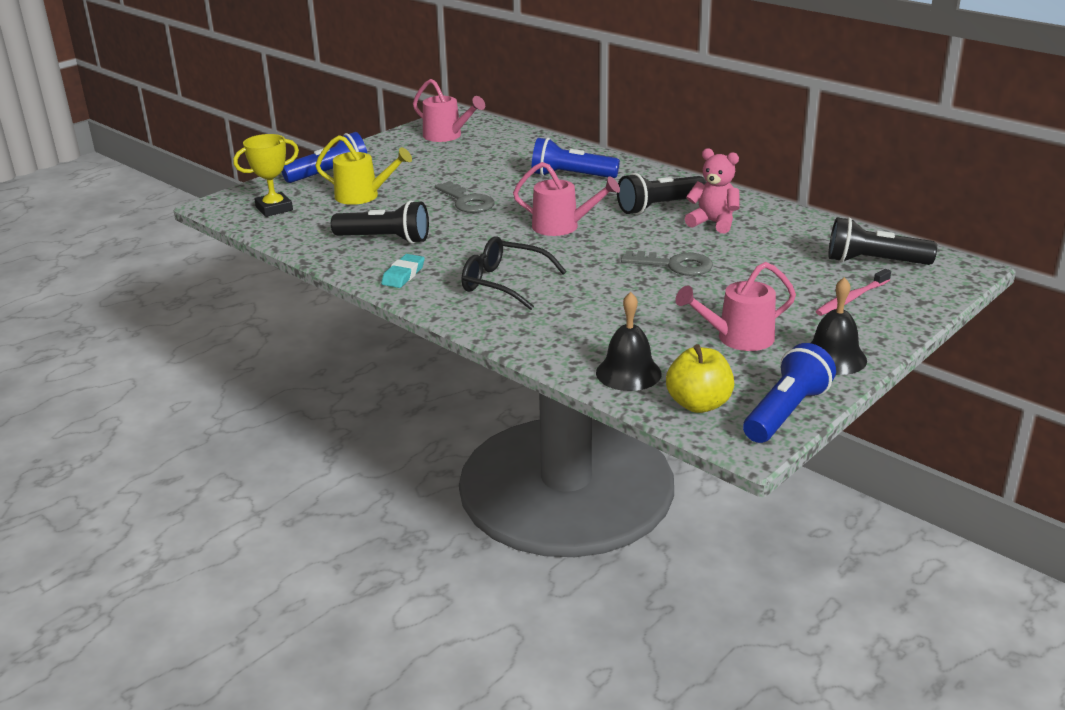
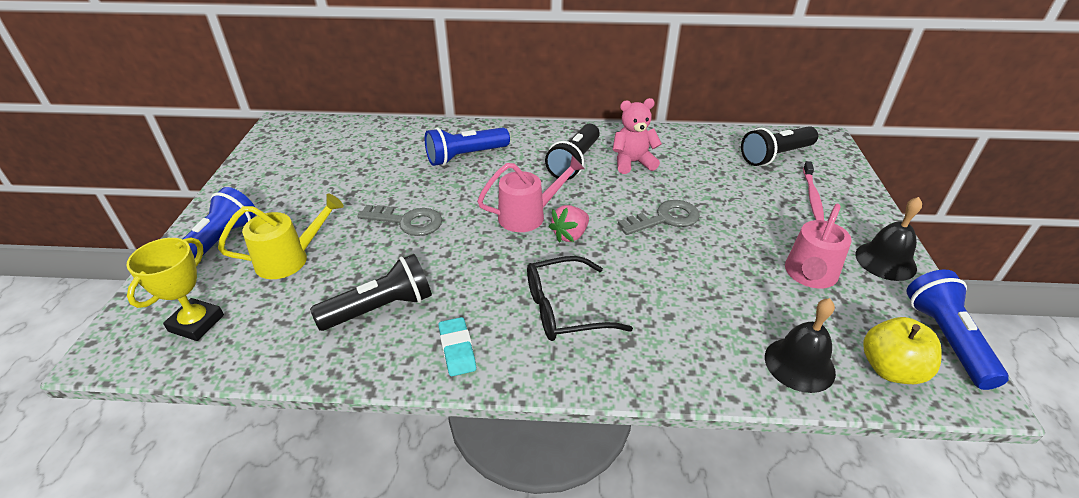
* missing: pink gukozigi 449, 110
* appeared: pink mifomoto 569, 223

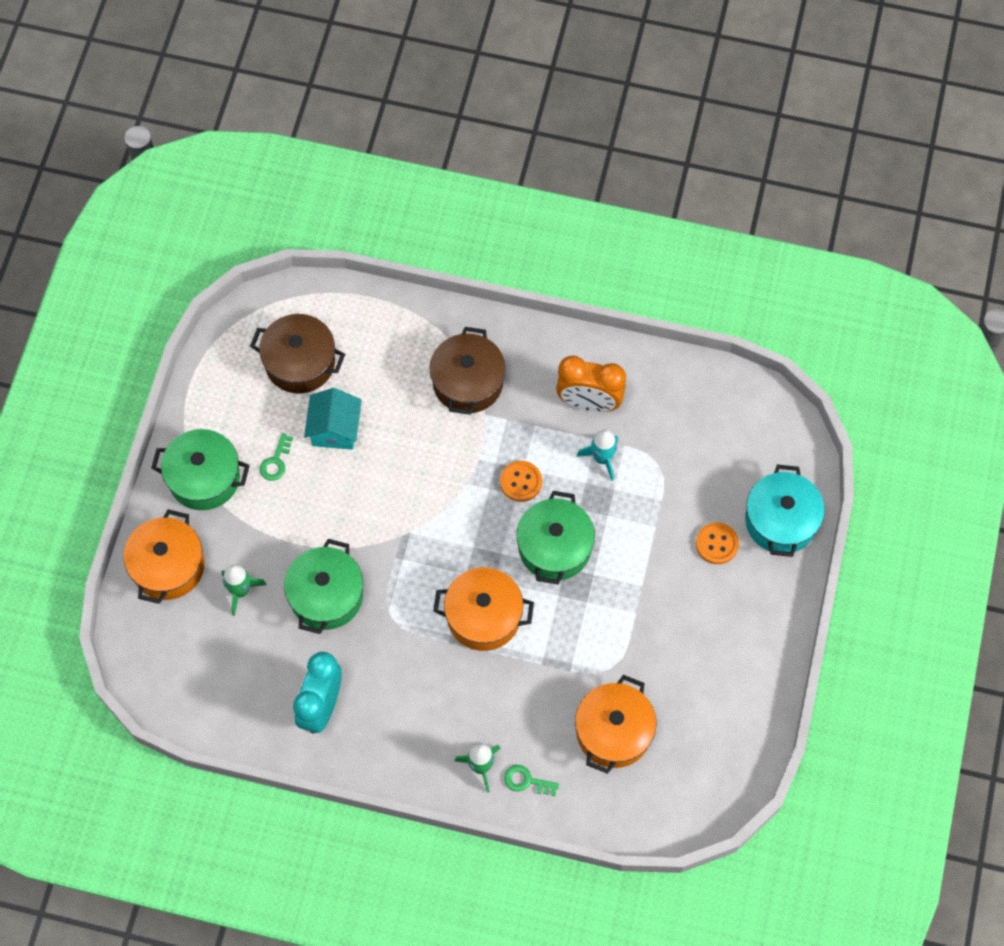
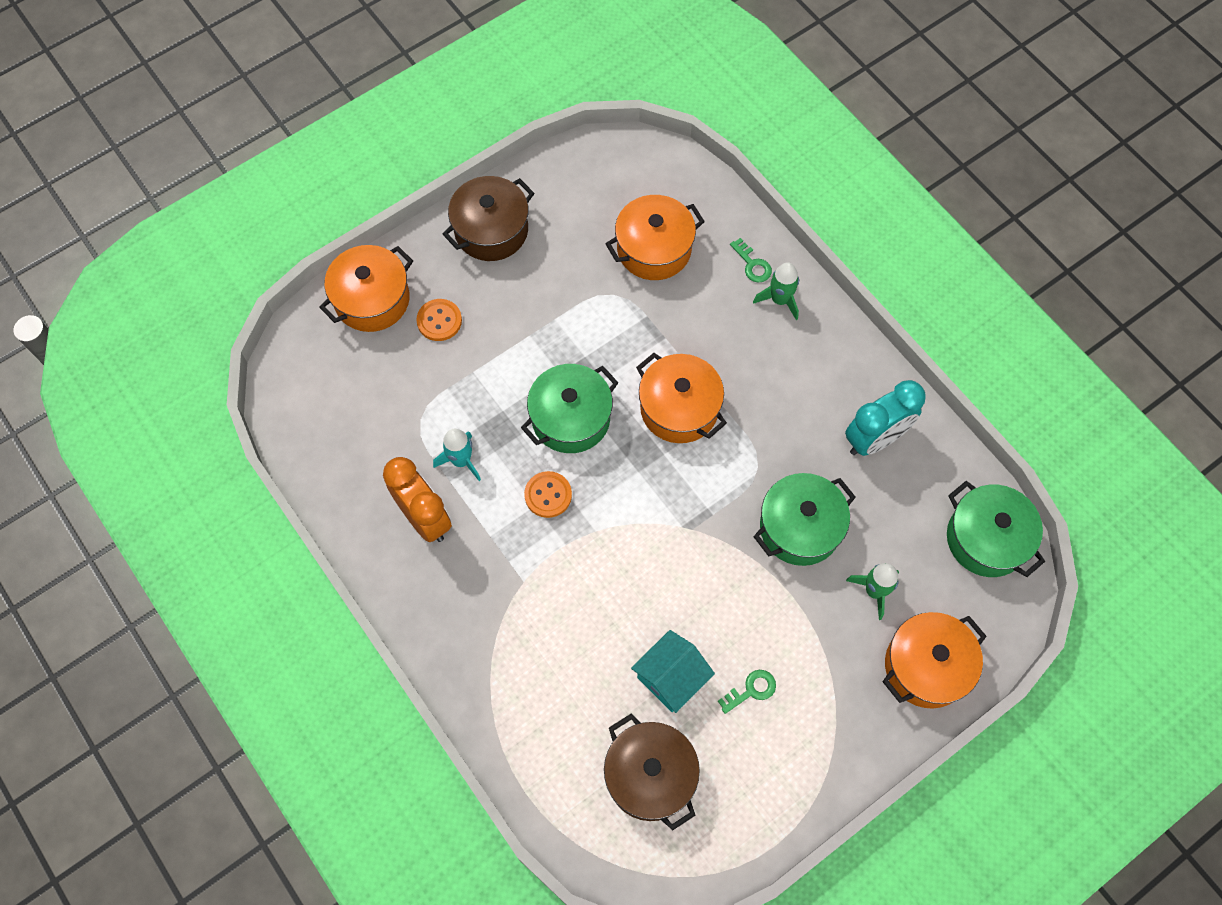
* relocated: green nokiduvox 200, 469 to 996, 529
* relocated: brown nokiduvox 467, 371 to 488, 218
* colour: turquoise nokiduvox 785, 510 to orange nokiduvox 366, 288

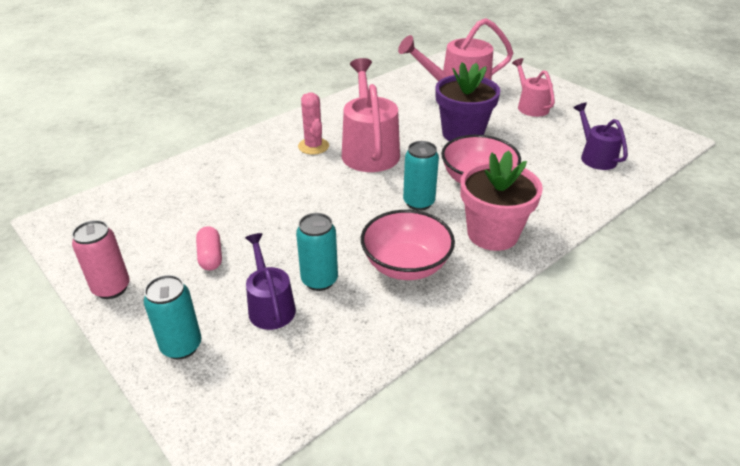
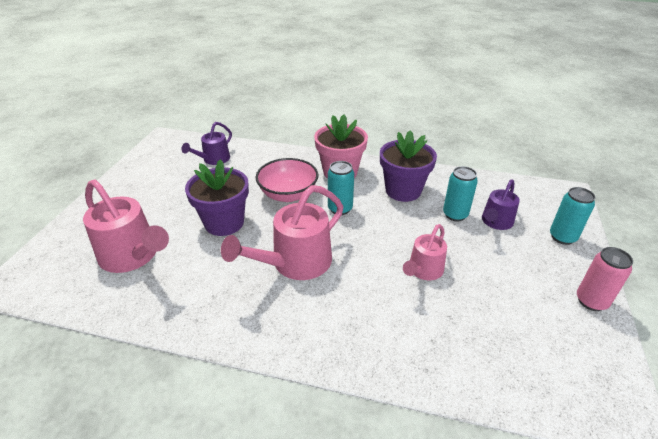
* missing: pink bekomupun 209, 248
* missing: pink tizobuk 313, 124
* exchanged: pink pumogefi 408, 245 to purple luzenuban 408, 166
* relocated: pink gukozigi 533, 87 to 425, 252

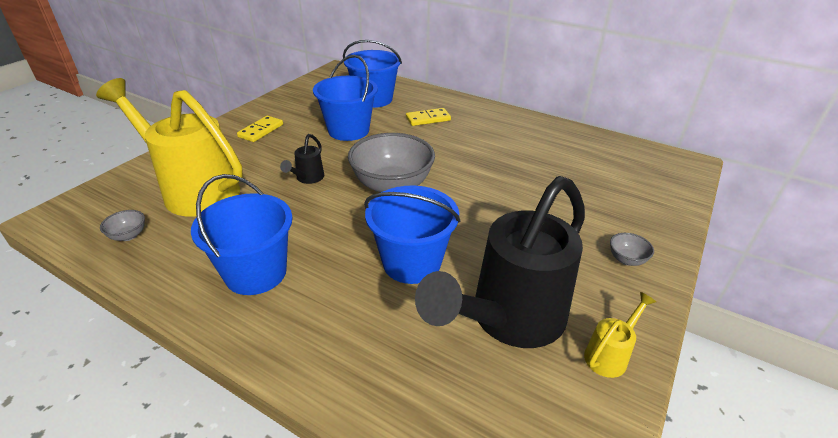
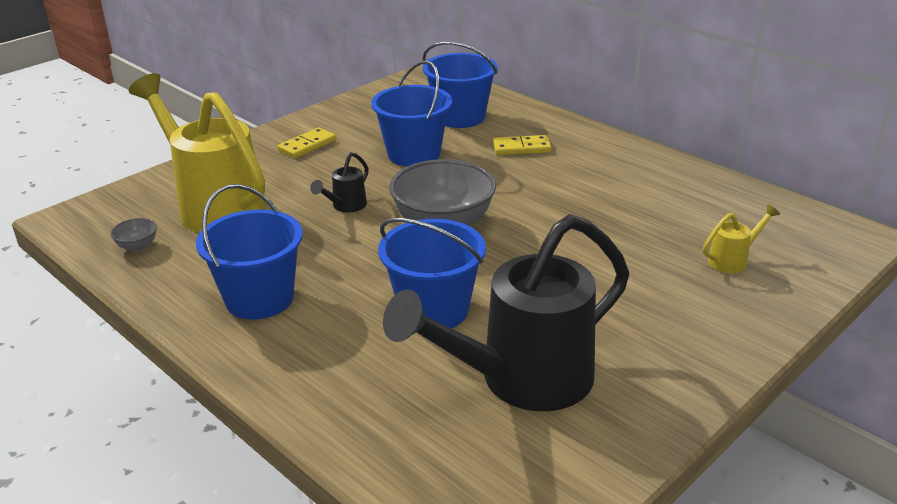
* relocated: yellow gukozigi 620, 335 to 741, 239
* missing: grey pumogefi 632, 249

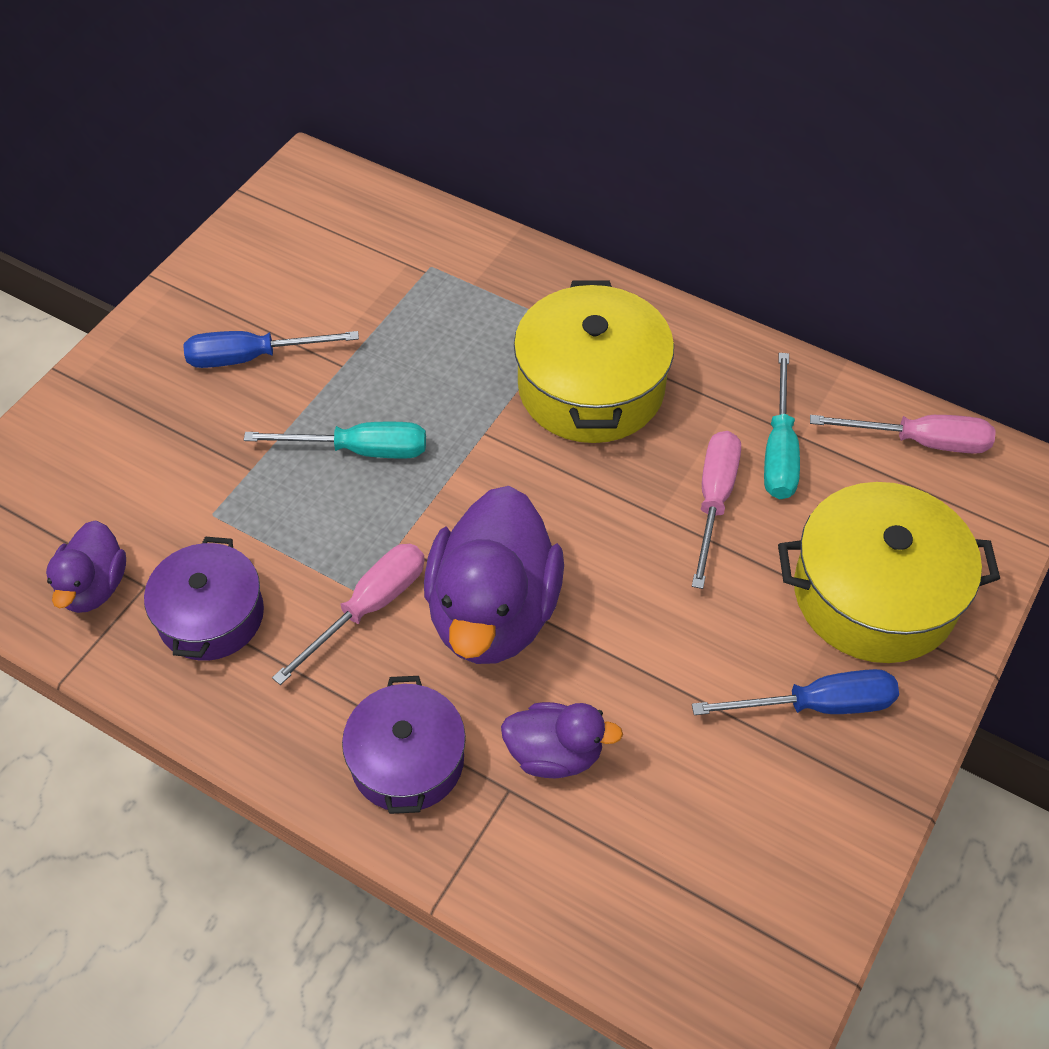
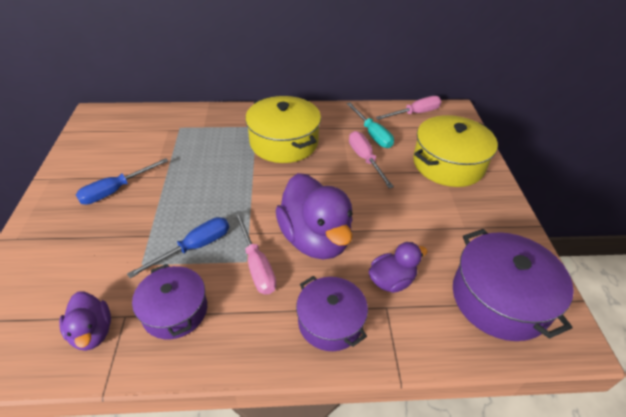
* missing: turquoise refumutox 335, 440
* spun: pink refumutox 348, 614 = 255, 252 150 degrees clockwise
* relocated: blue refumutox 795, 692 to 178, 247
* appeared: purple nokiduvox 513, 285

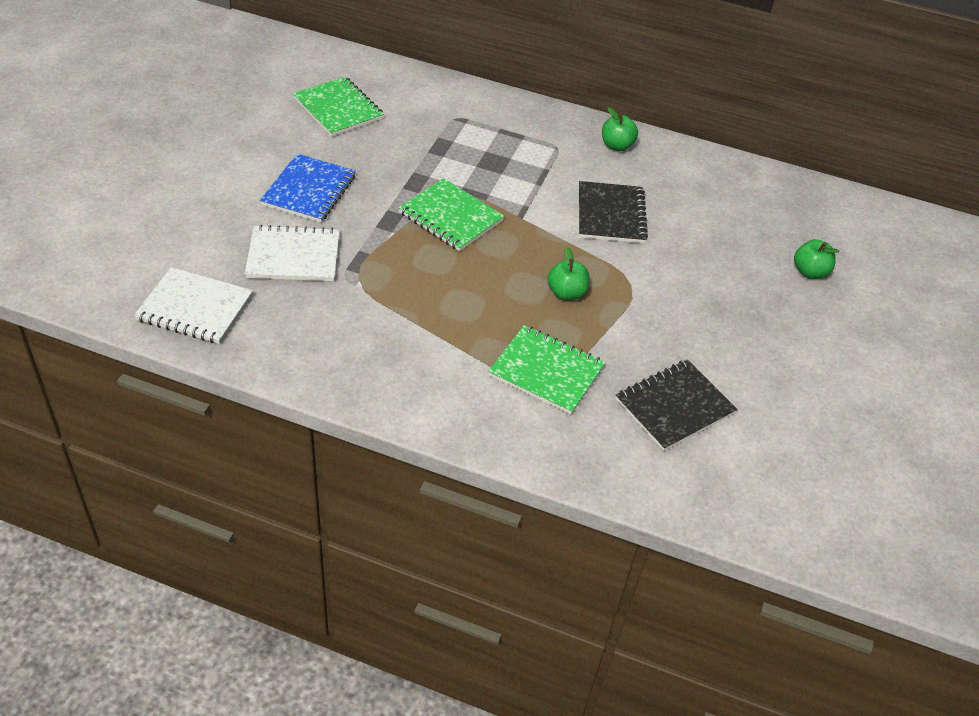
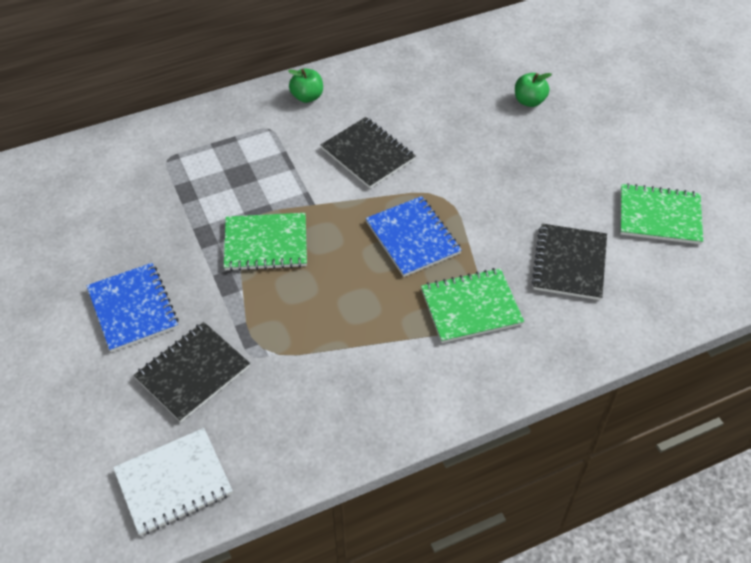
* colour: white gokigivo 292, 253 to black gokigivo 192, 372
* relocated: green gokigivo 338, 107 to 661, 213
* exchanged: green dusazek 568, 273 to blue gokigivo 414, 236

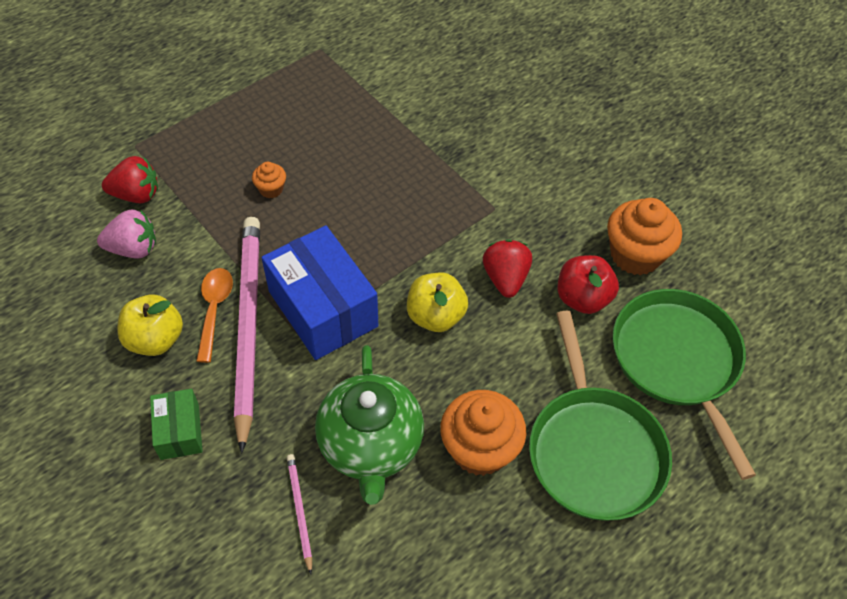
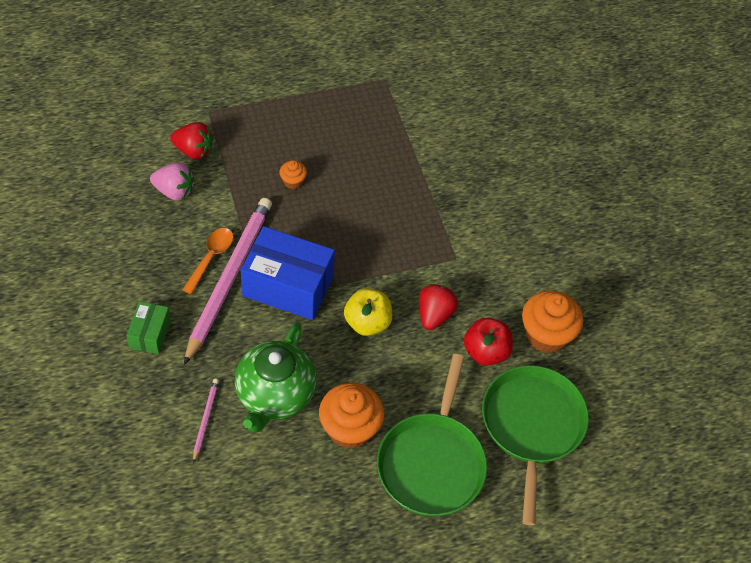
* missing: yellow dusazek 150, 325
* spun: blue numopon 320, 292 = 287, 273 60 degrees counterclockwise

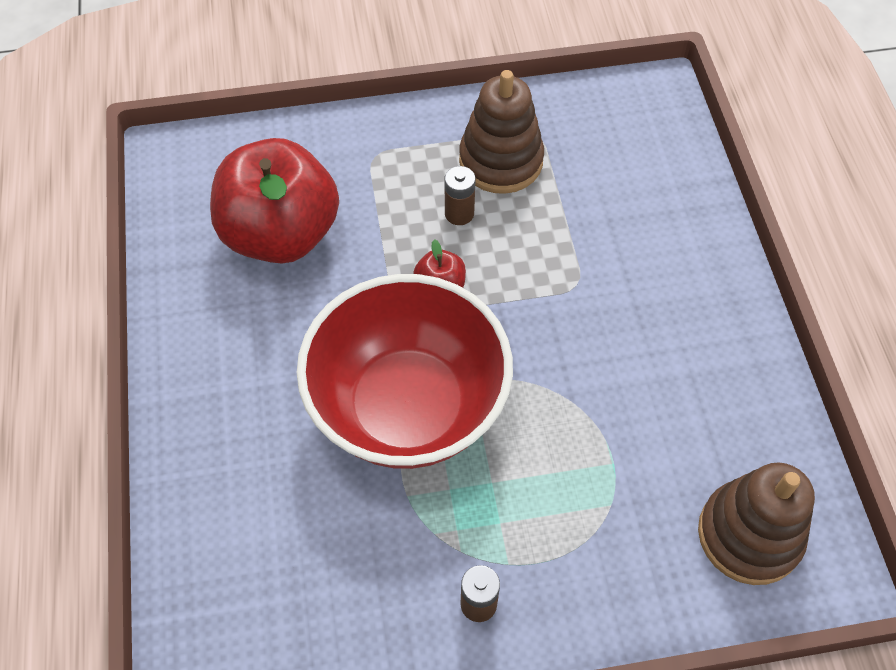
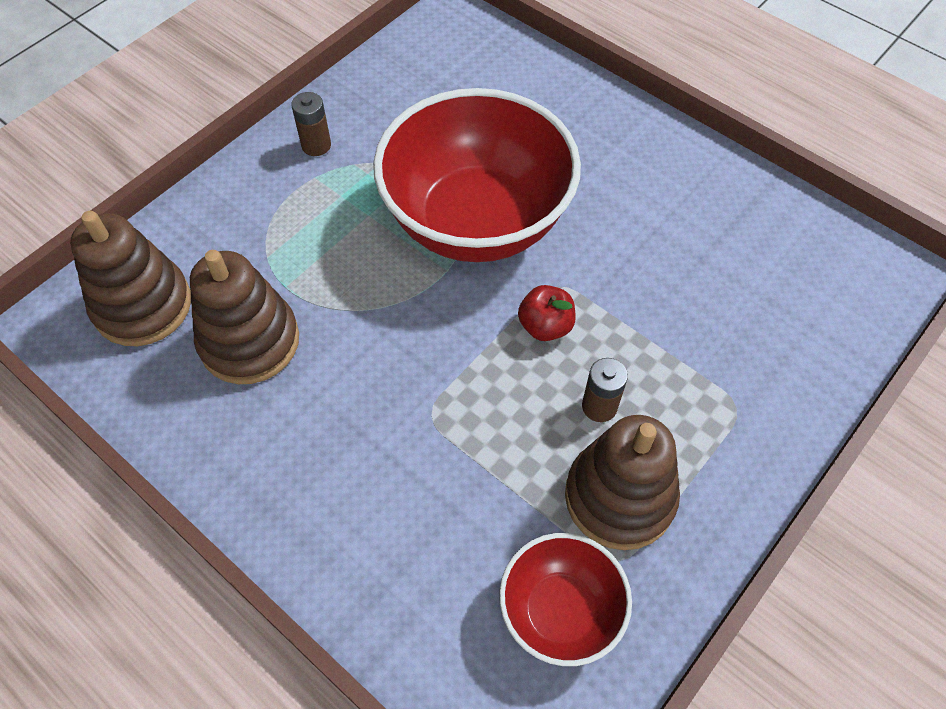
* missing: red dusazek 274, 200
* appeared: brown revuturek 244, 317
* appeared: red pumogefi 565, 599

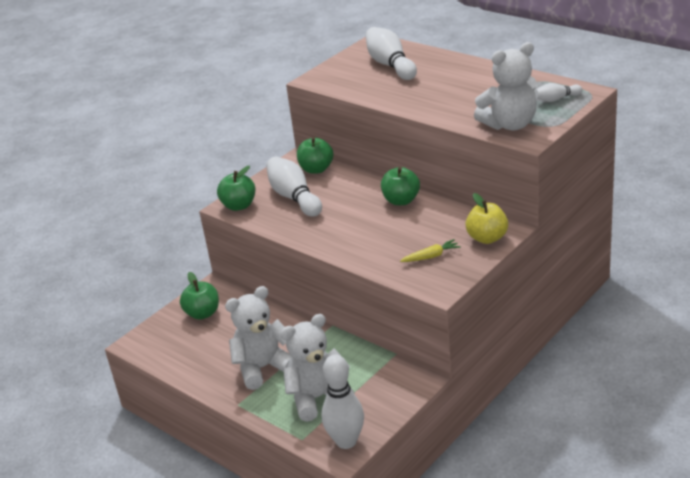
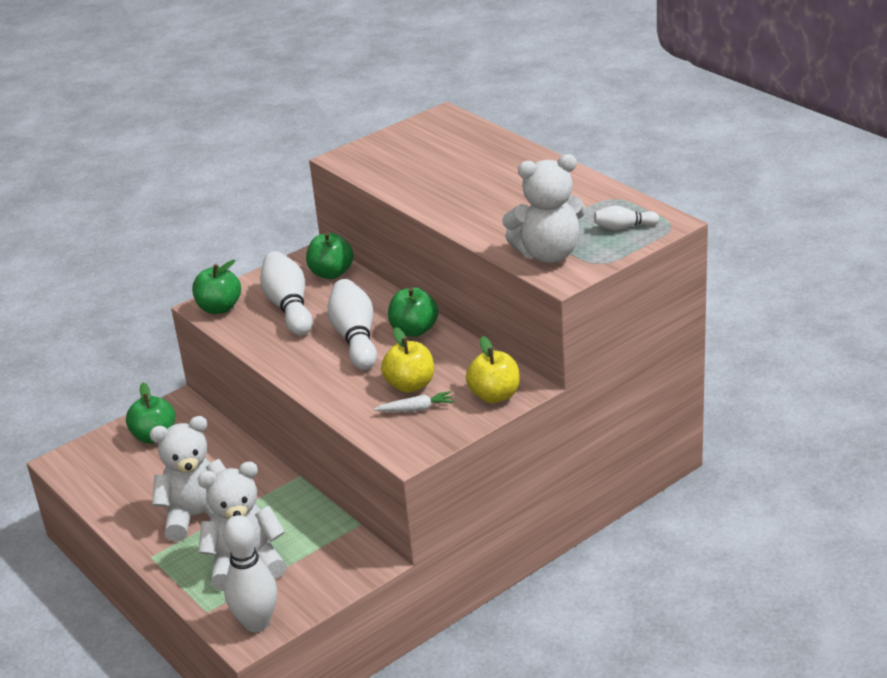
* relocated: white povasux 391, 53 to 352, 324
* colour: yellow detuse 430, 250 to white detuse 414, 401
* appeared: yellow dusazek 407, 360

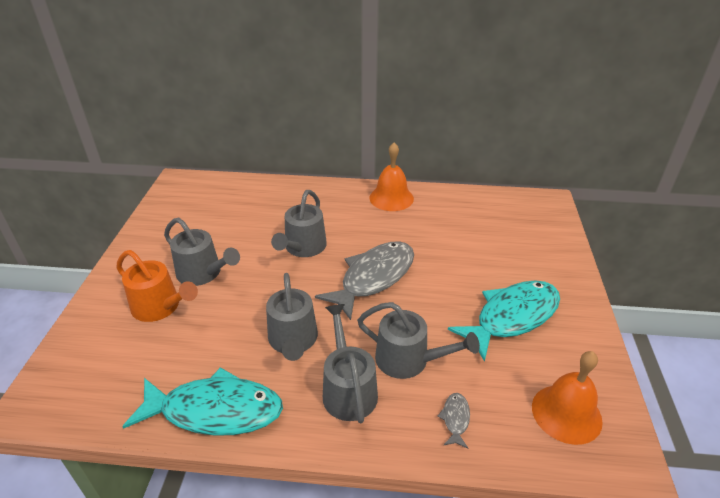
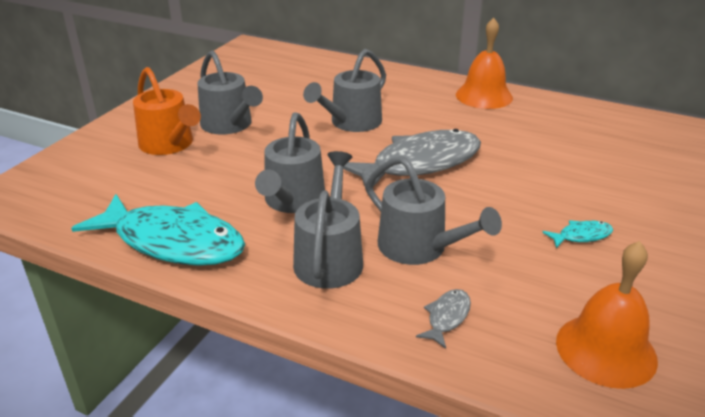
* size: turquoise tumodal 504, 321 = 577, 234 x0.40

